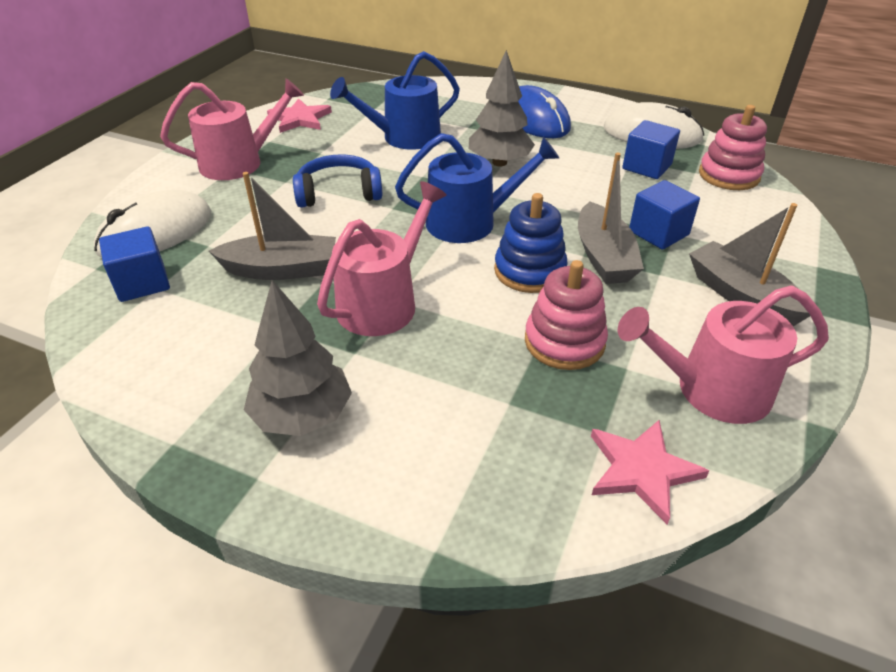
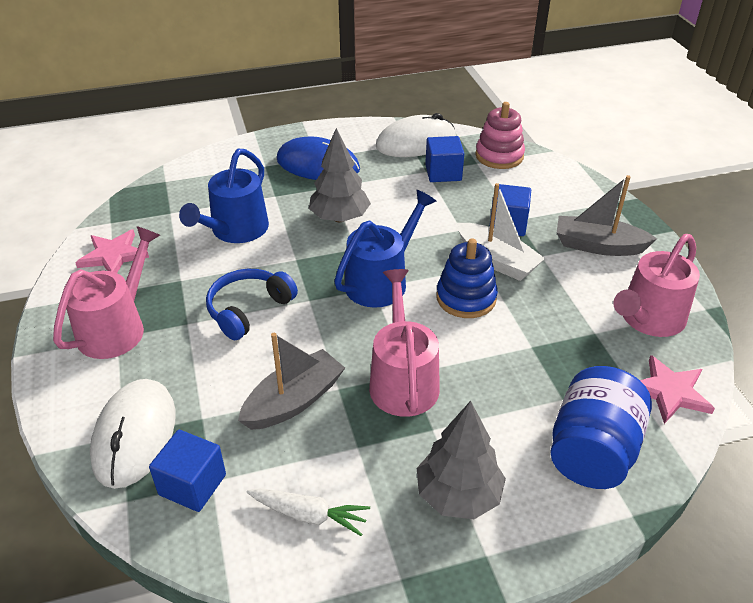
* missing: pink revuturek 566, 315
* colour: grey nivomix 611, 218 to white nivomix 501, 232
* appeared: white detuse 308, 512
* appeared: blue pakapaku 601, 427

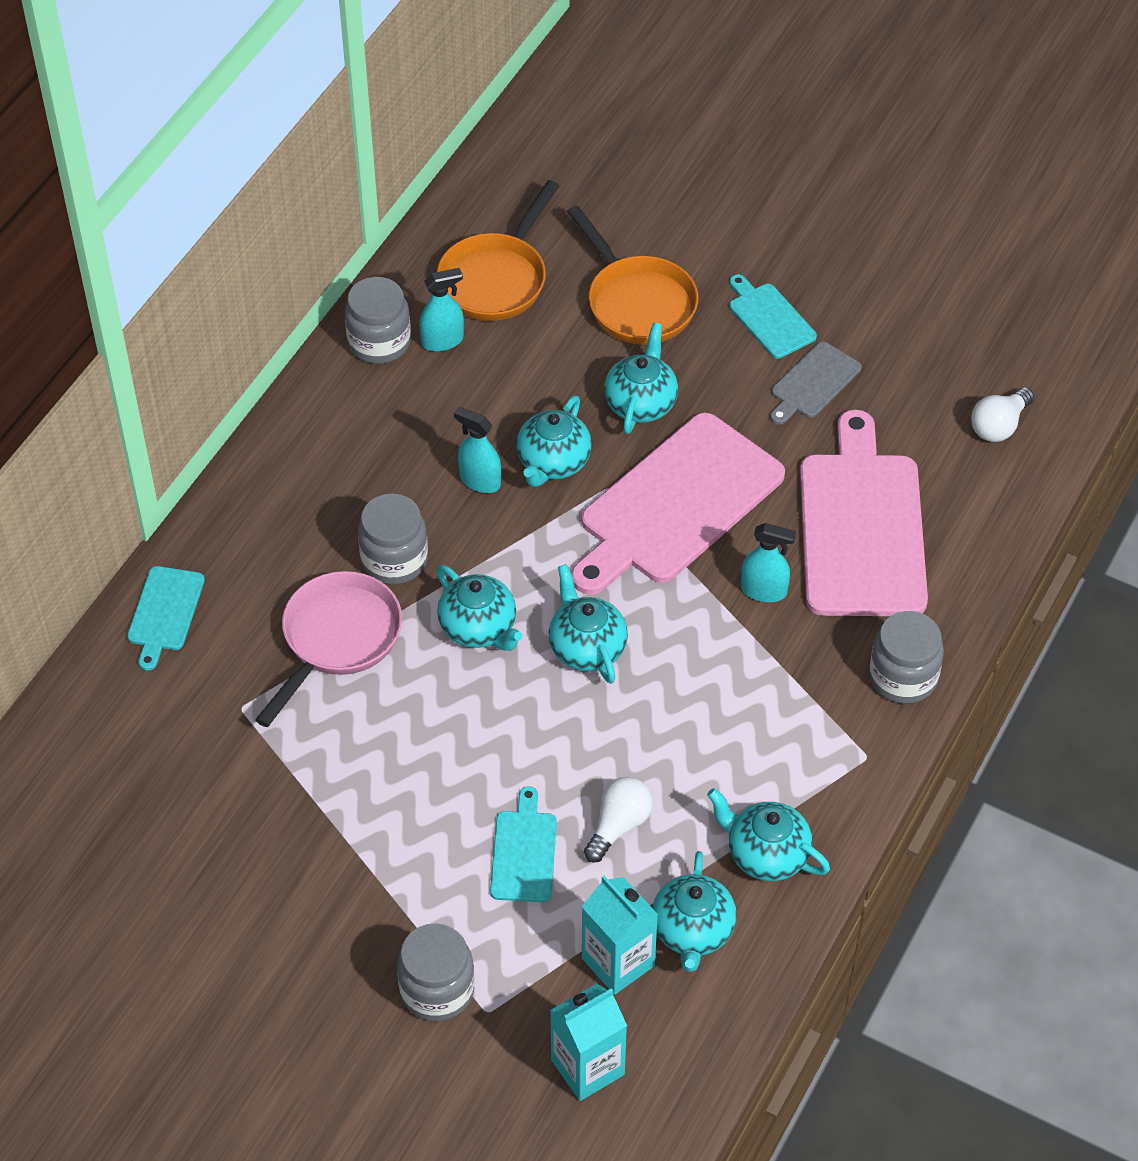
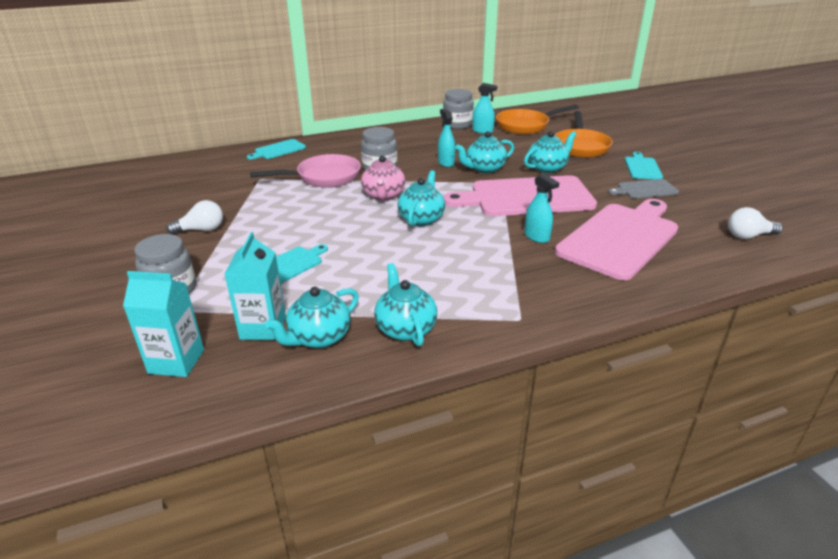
* colour: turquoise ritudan 479, 608 to pink ritudan 383, 178
* relocated: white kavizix 618, 820 to 194, 217
* missing: grey pakapaku 906, 657

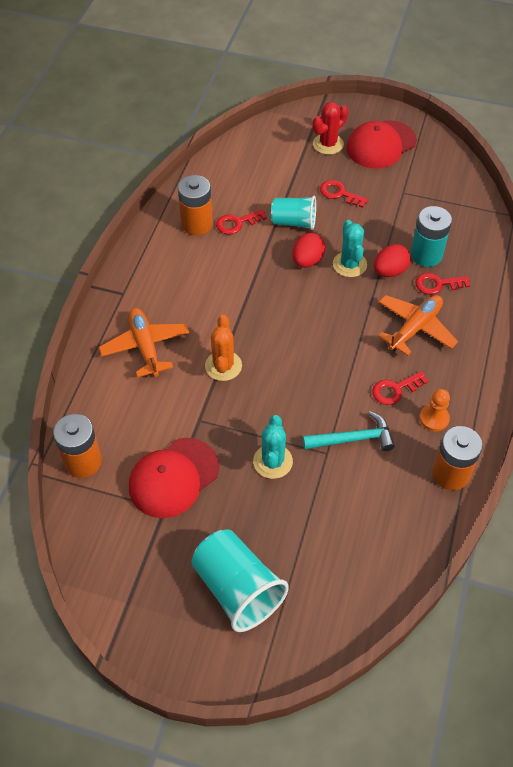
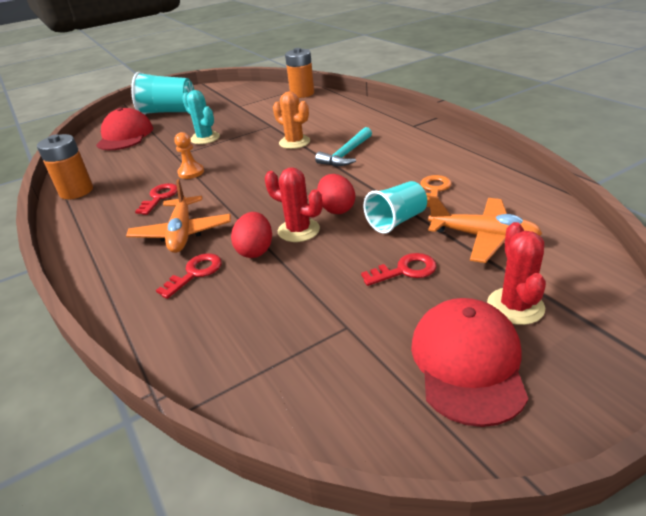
* relocated: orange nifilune 144, 342 to 485, 229
* relocated: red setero 174, 478 to 124, 129
* missing: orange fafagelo 195, 205
* colour: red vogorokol 241, 222 to orange vogorokol 436, 191
* relocated: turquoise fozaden 349, 431 to 343, 146
* colour: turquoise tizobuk 350, 248 to red tizobuk 294, 205
* missing: turquoise fafagelo 431, 236
* relocated: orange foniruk 435, 410 to 189, 155

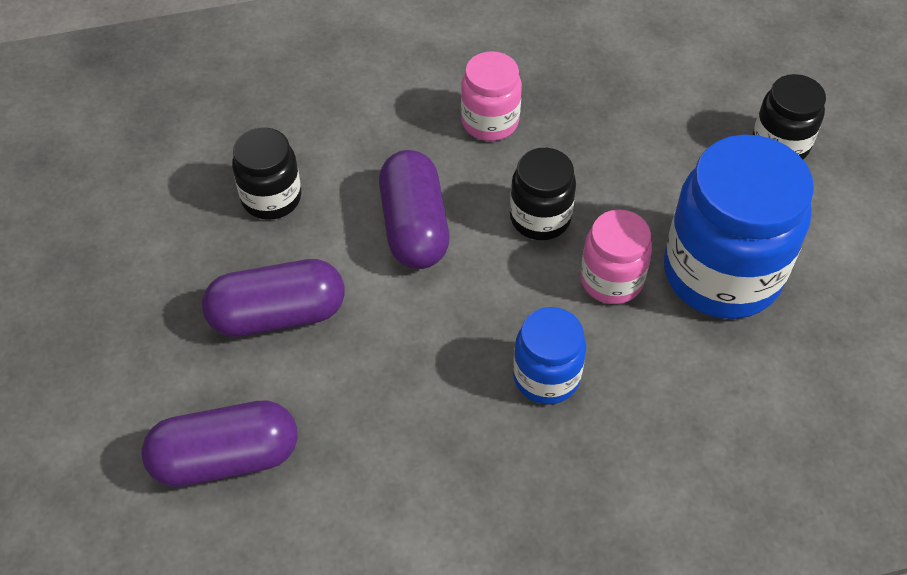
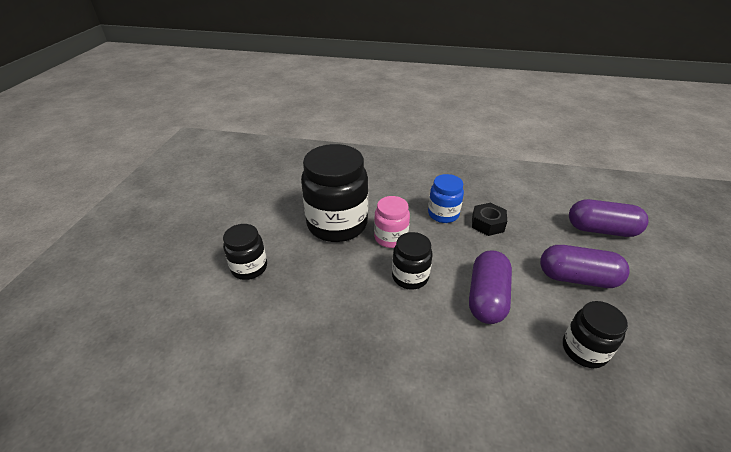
* missing: pink pakapaku 491, 96
* colour: blue pakapaku 739, 227 to black pakapaku 334, 193
* appeared: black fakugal 489, 219

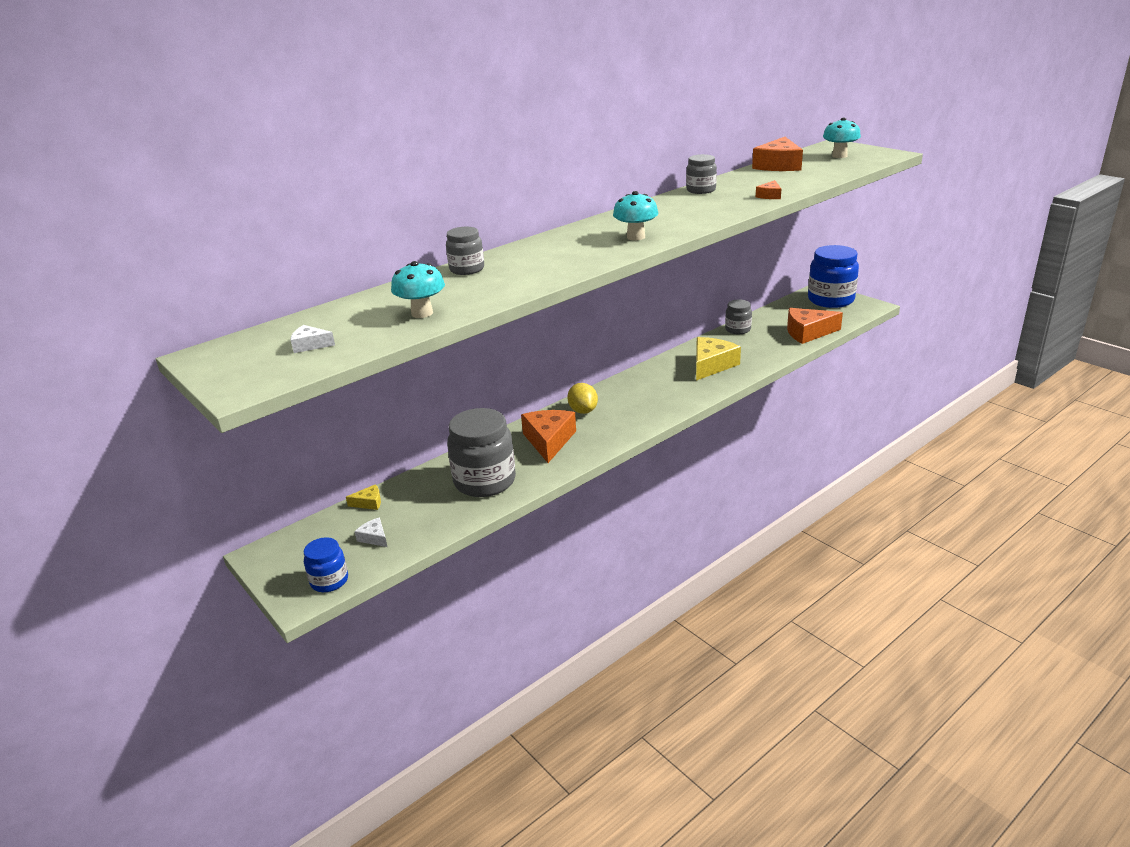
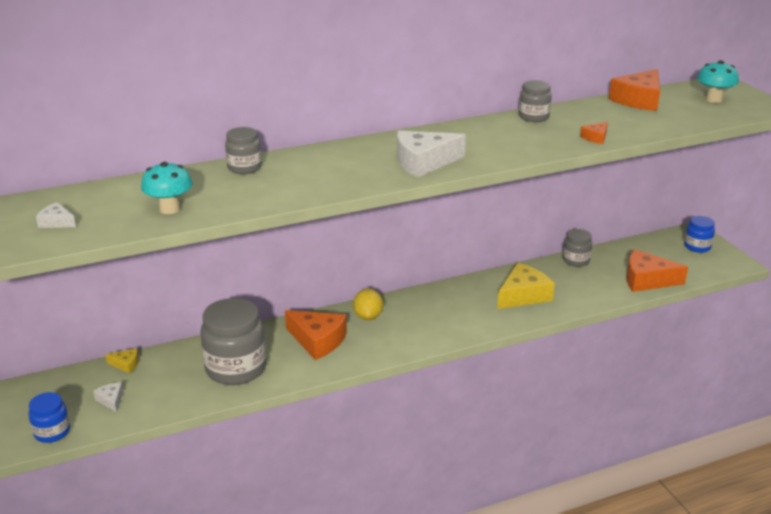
* spun: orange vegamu 548, 436 = 316, 335 105 degrees clockwise
* exchanged: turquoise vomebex 635, 215 to white vegamu 431, 154
* size: blue pakapaku 833, 276 = 699, 234 x0.53

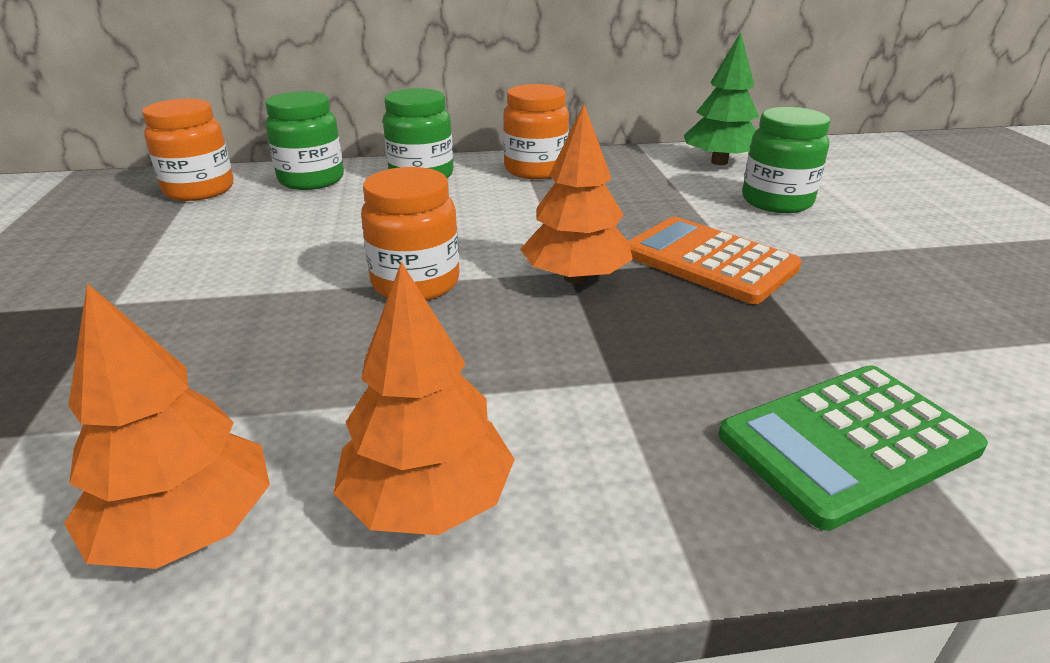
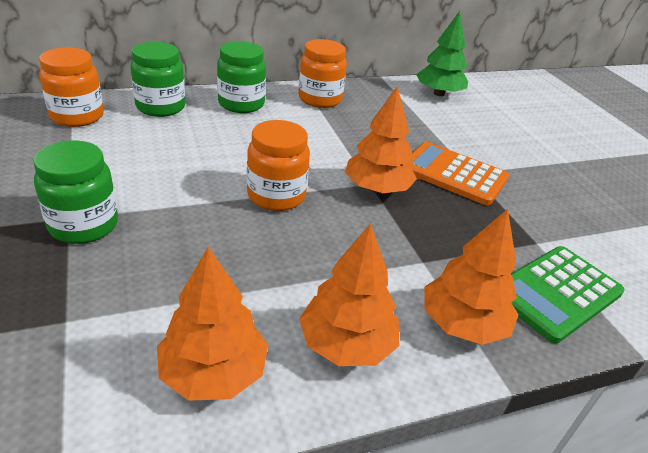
* relocated: green pakapaku 786, 160 to 75, 192
* appeared: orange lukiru 472, 277

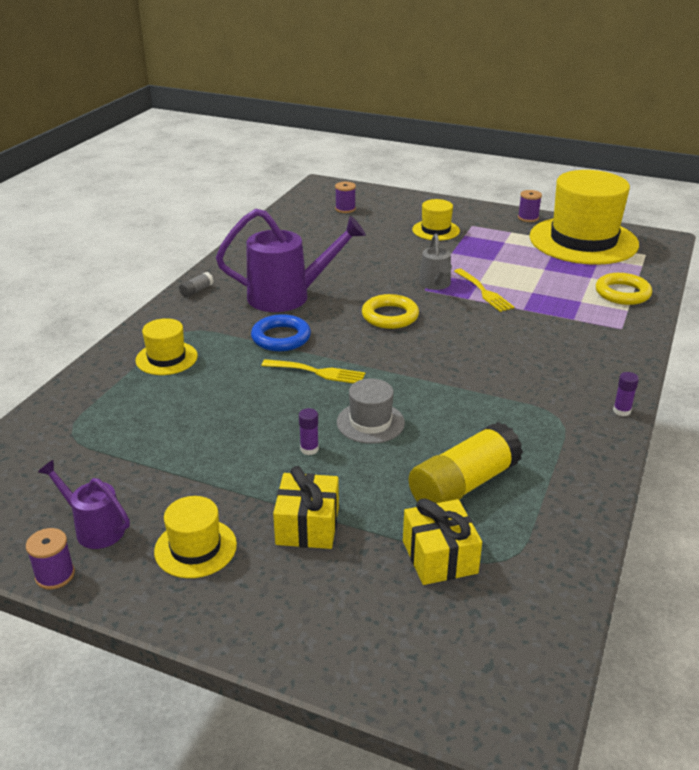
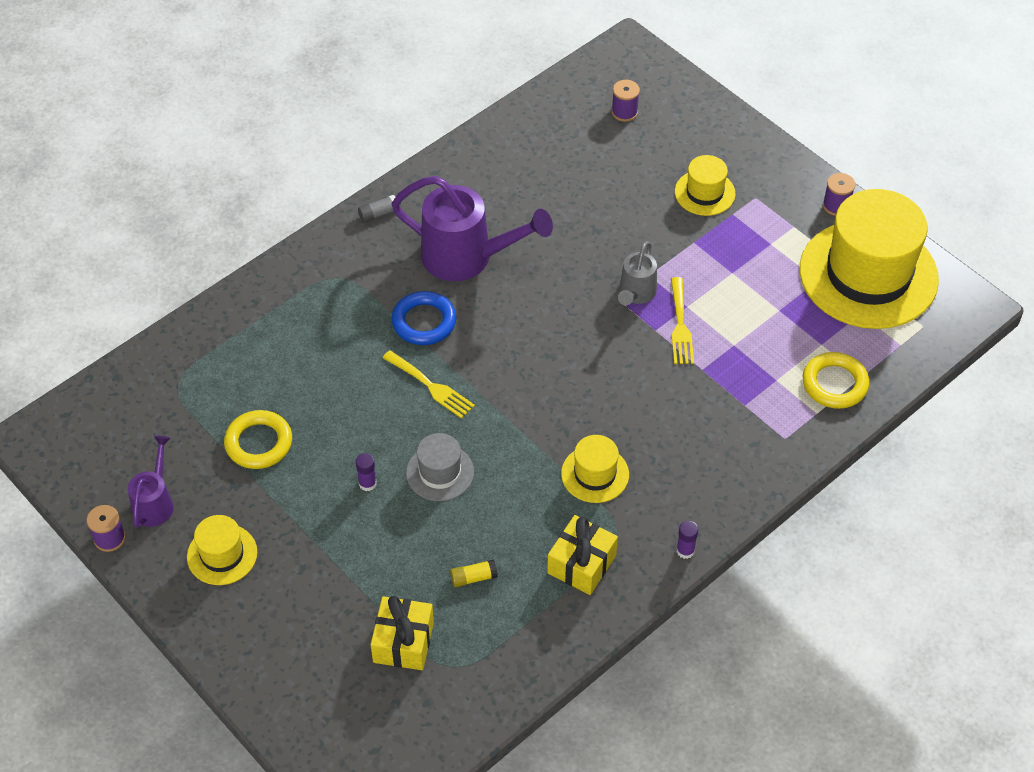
* spun: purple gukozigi 84, 504 = 151, 482 45 degrees clockwise
* relocated: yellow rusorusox 167, 346 to 595, 469
* relocated: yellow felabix 306, 507 to 582, 555
* relocated: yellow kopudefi 390, 311 to 258, 439
* size: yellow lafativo 466, 462 = 474, 573 x0.41

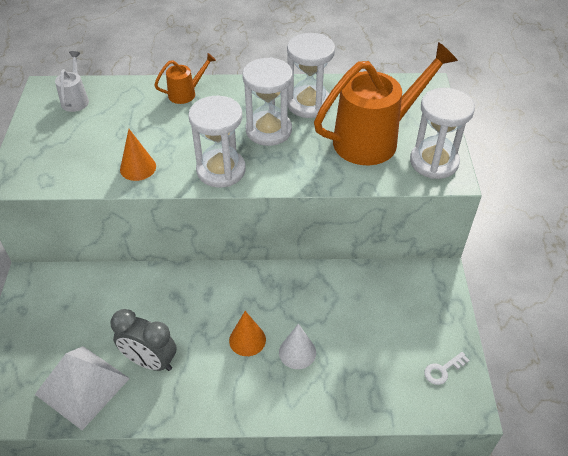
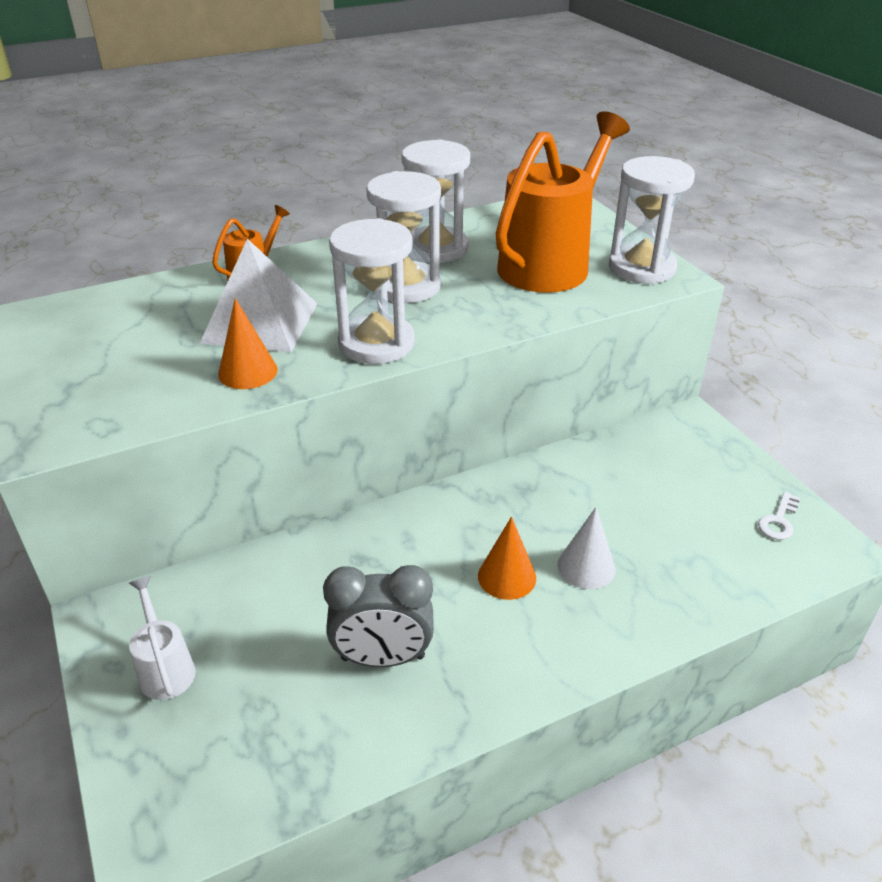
* relocated: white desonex 82, 388 to 259, 295
* relocated: white gukozigi 72, 81 to 162, 638

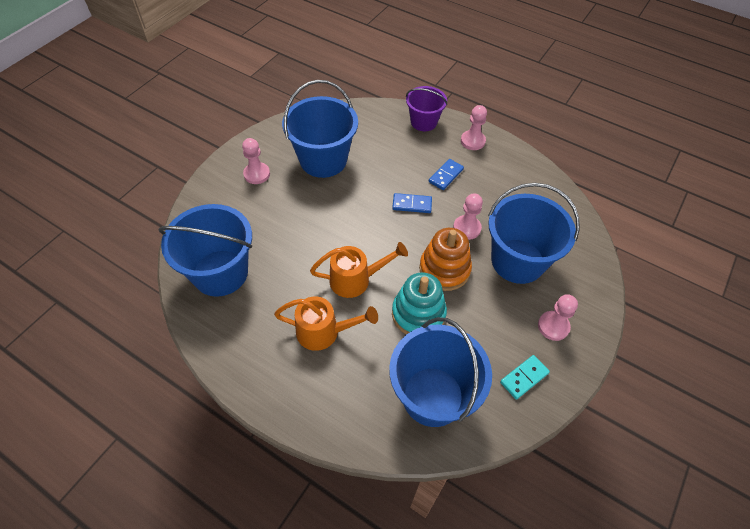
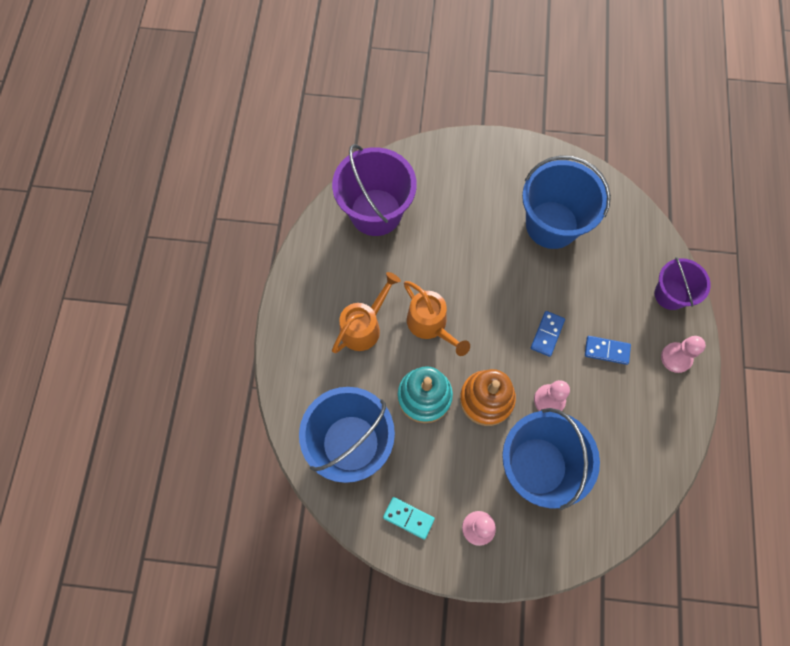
* colour: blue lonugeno 205, 250 to purple lonugeno 374, 190
* missing: pink foniruk 256, 161
* spun: orange gukozigi 326, 323 = 366, 312 120 degrees counterclockwise
* spun: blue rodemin 412, 203 = 548, 334 45 degrees clockwise

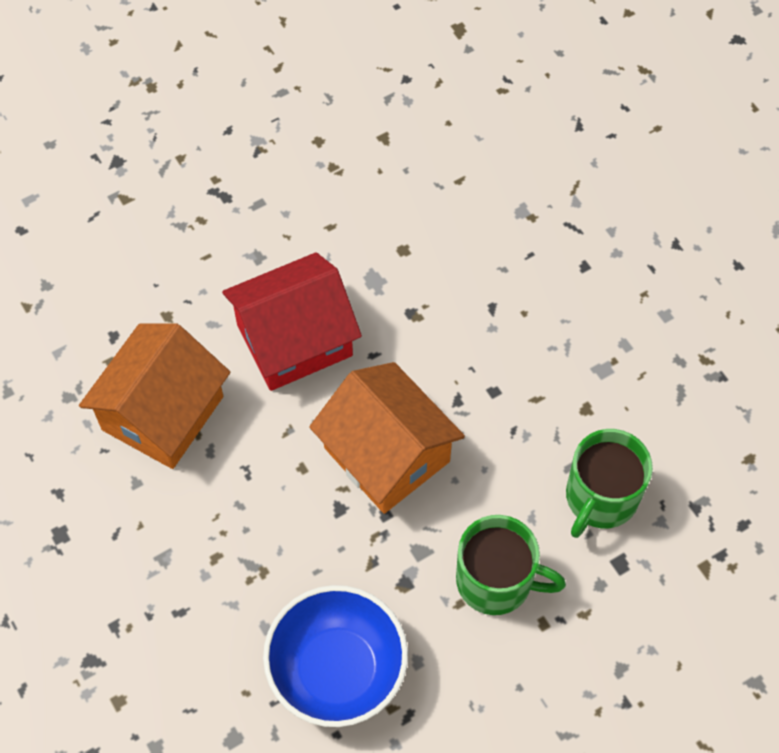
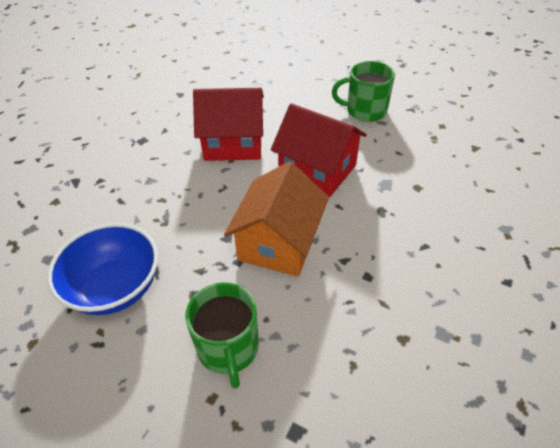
* colour: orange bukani 154, 396 to red bukani 228, 124
* relocated: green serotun 609, 483 to 363, 91

